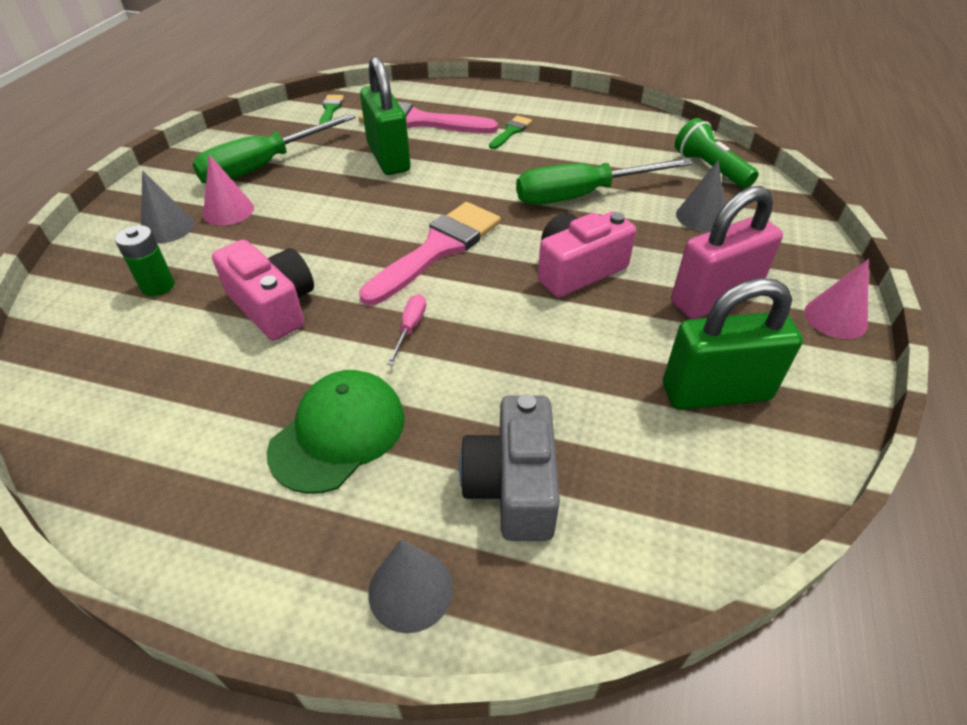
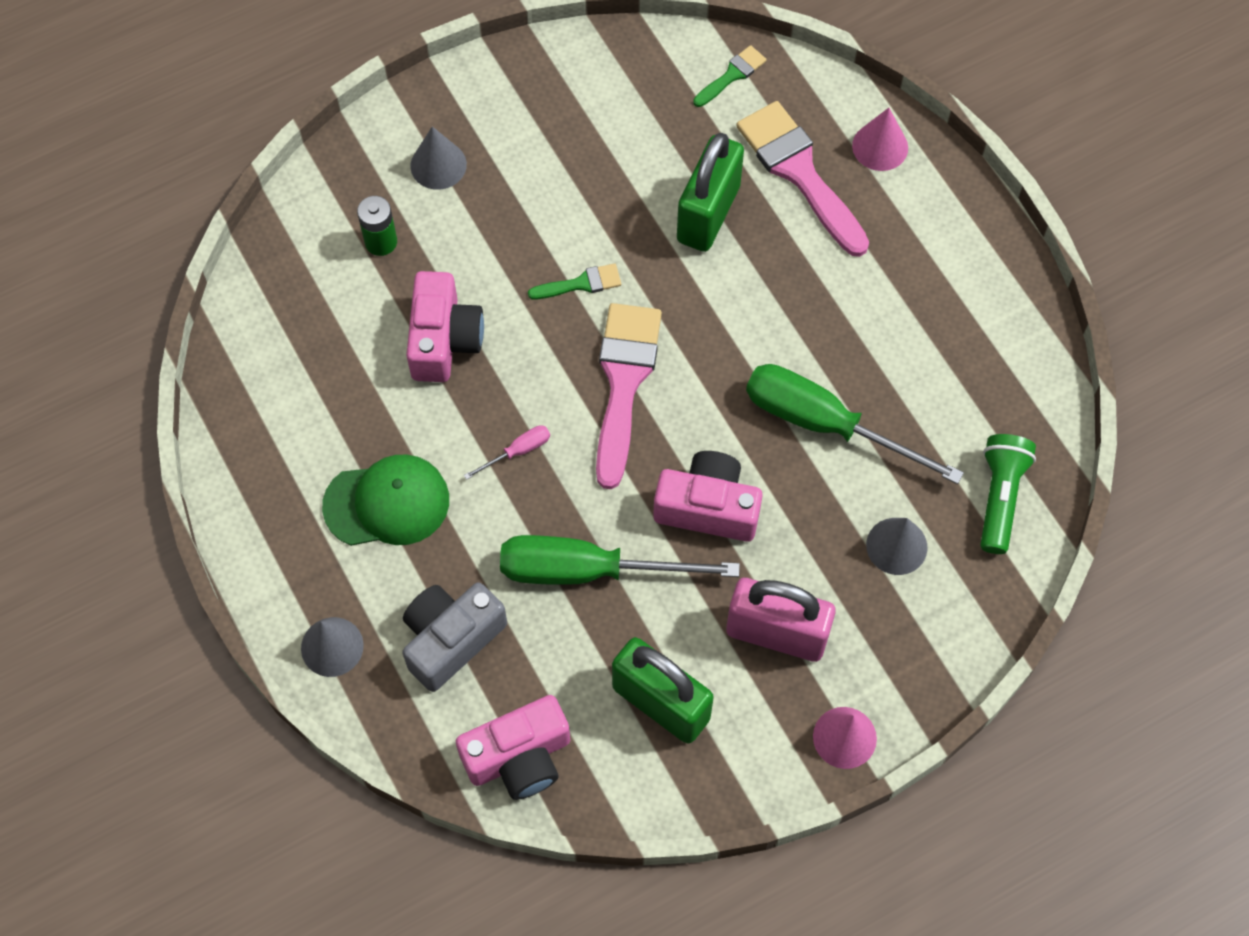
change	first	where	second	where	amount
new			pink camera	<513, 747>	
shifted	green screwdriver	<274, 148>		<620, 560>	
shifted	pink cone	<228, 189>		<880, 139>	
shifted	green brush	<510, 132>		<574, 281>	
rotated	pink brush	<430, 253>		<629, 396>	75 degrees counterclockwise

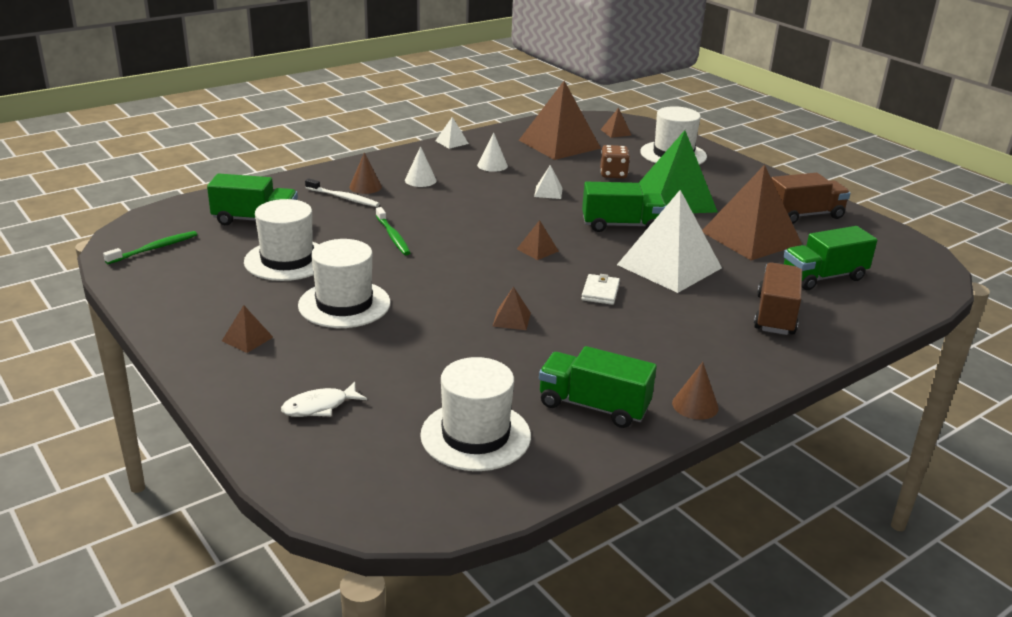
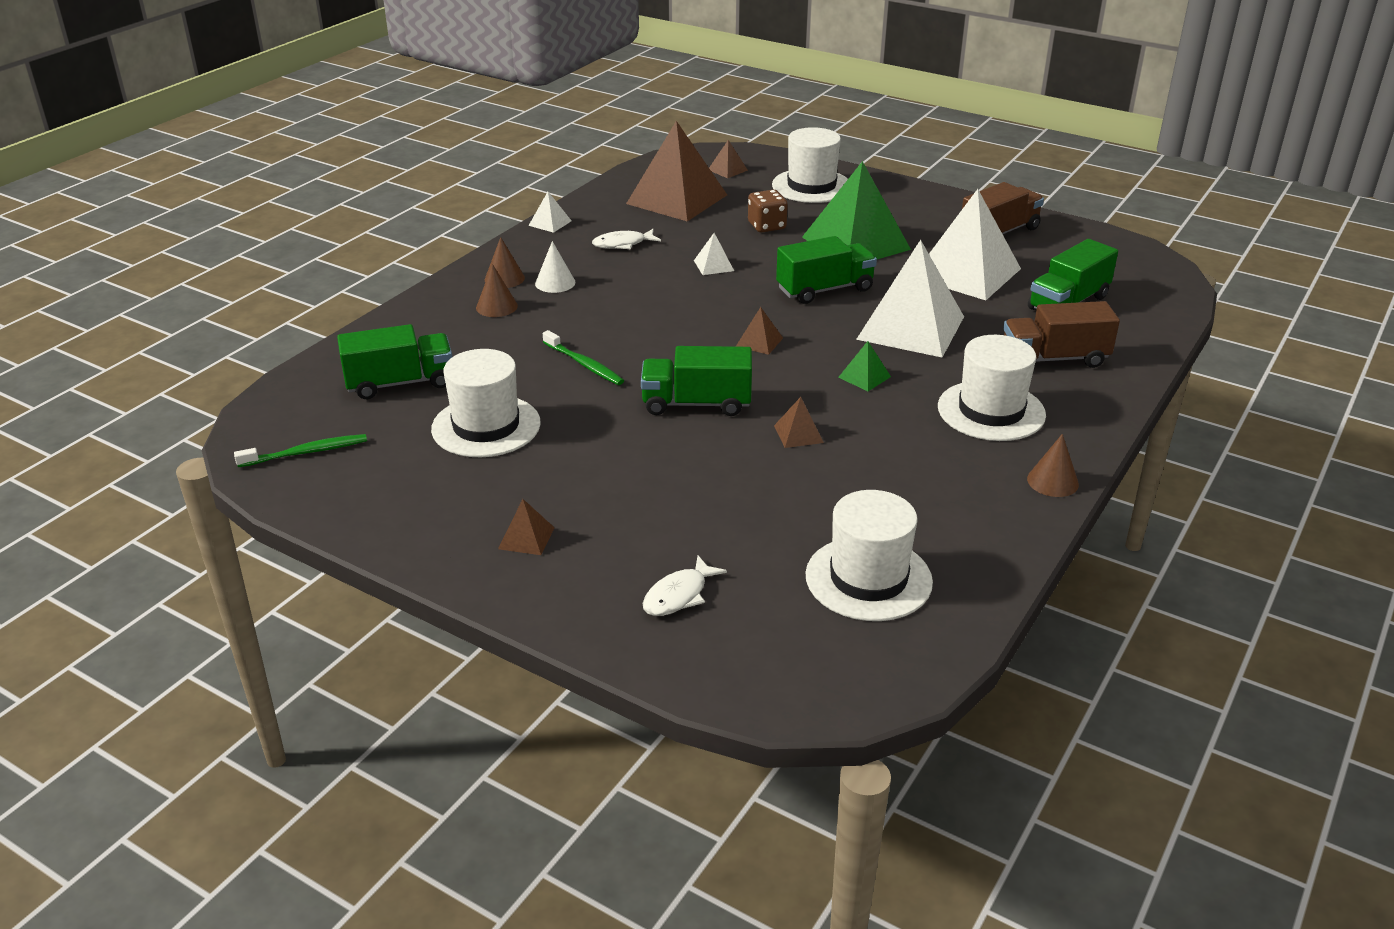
change	first	where	second	where	amount
gone	white toothbrush	<342, 192>			
new			brown cone	<505, 262>	
shifted	white hat	<344, 283>		<992, 388>	
shifted	green truck	<598, 387>		<696, 381>	
swapped	white cone	<492, 152>	white fish	<626, 239>	
swapped	white wallet	<600, 289>	green pyramid	<864, 366>	
repainted	brown pyramid	<752, 212>	white pyramid	<975, 244>	
rotated	green toothbrush	<150, 247>		<300, 450>	45 degrees clockwise
rotated	brown truck	<778, 298>		<1061, 334>	90 degrees counterclockwise

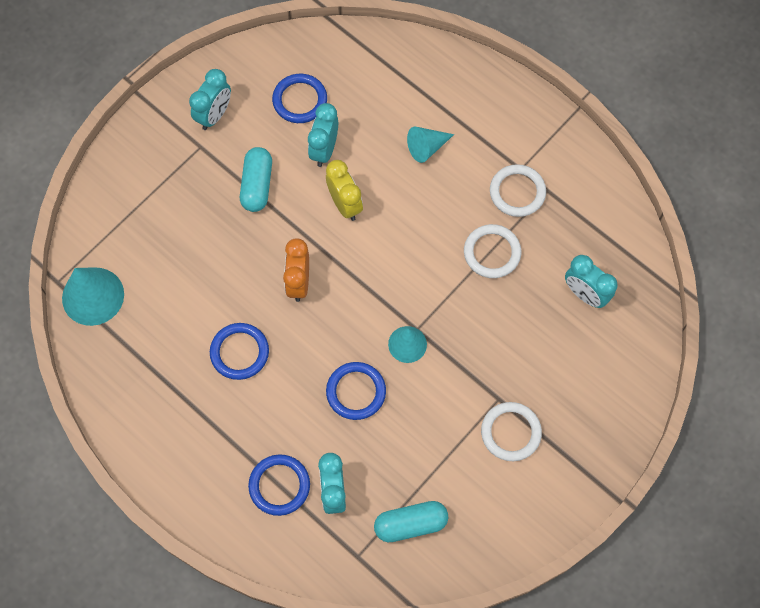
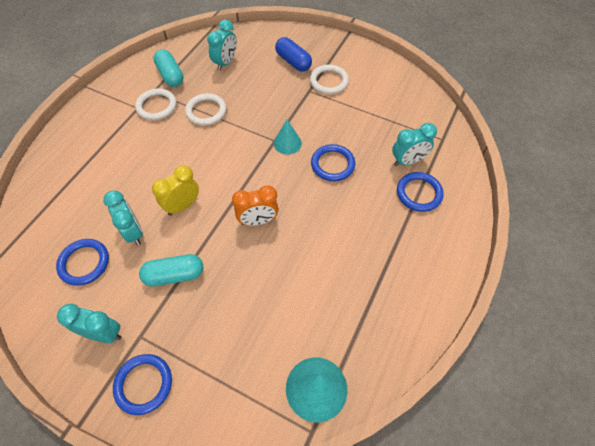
change	first	where	second	where	amount
gone	turquoise cone	<430, 145>			
new			blue capsule	<293, 54>	
shifted	blue ring	<239, 351>		<142, 384>	
shifted	turquoise capsule	<411, 521>		<168, 68>	
rotated	turquoise clock	<323, 135>		<123, 217>	120 degrees counterclockwise

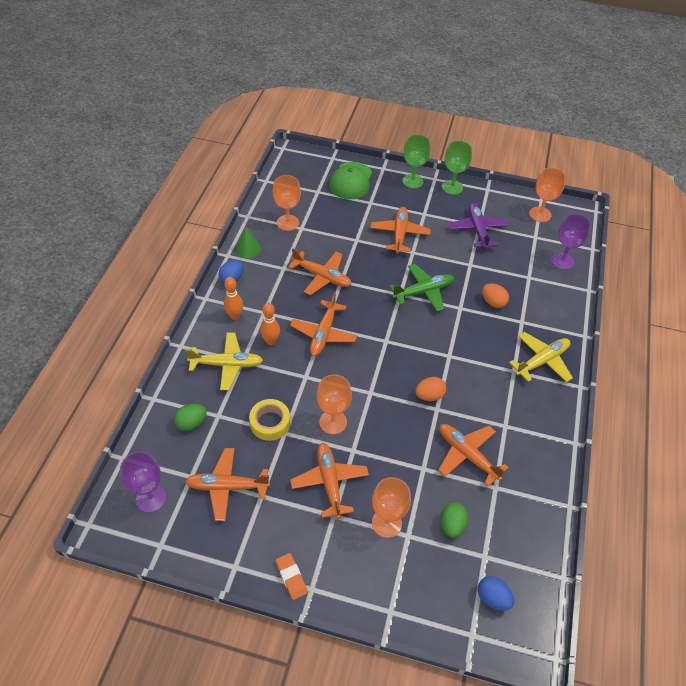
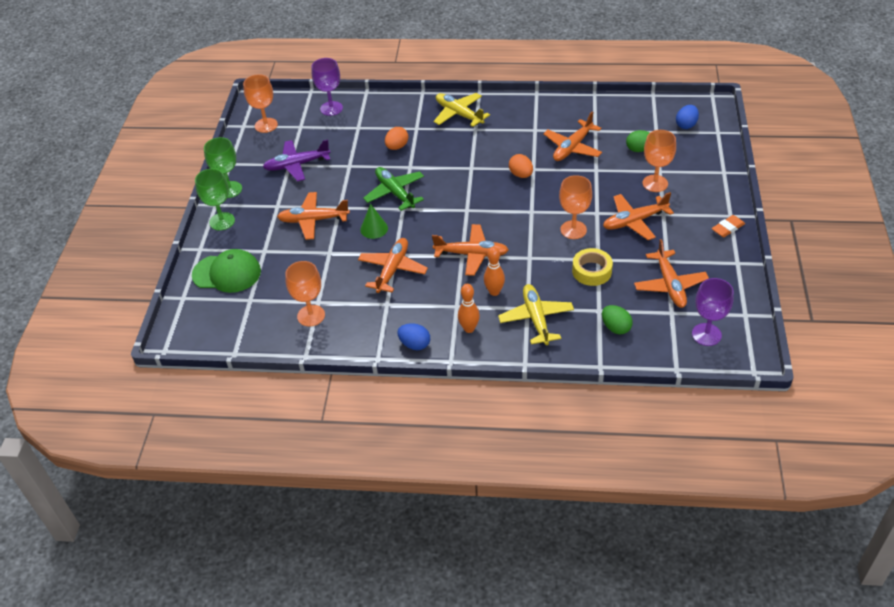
change	first	where	second	where	amount
shifted	green cone	<248, 242>		<374, 221>	

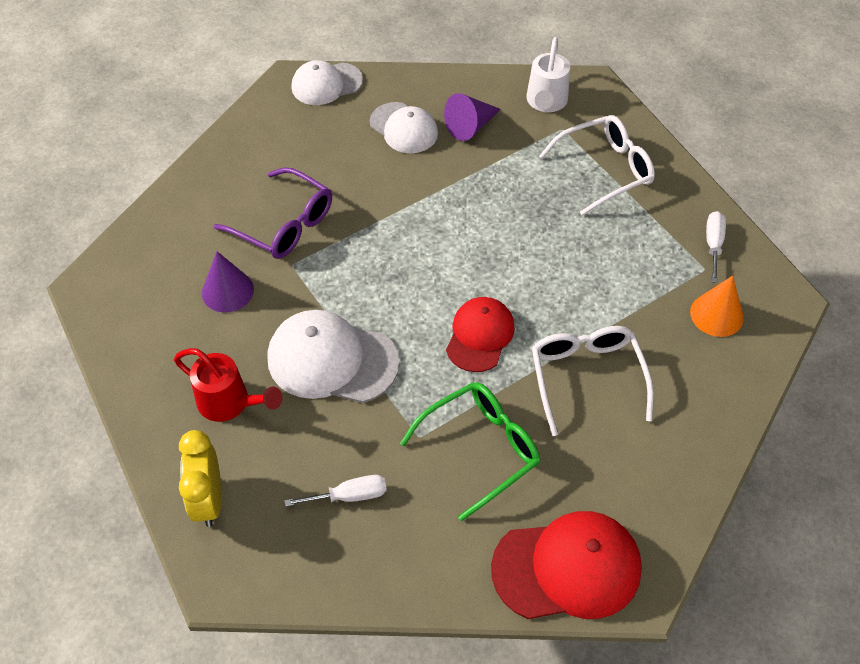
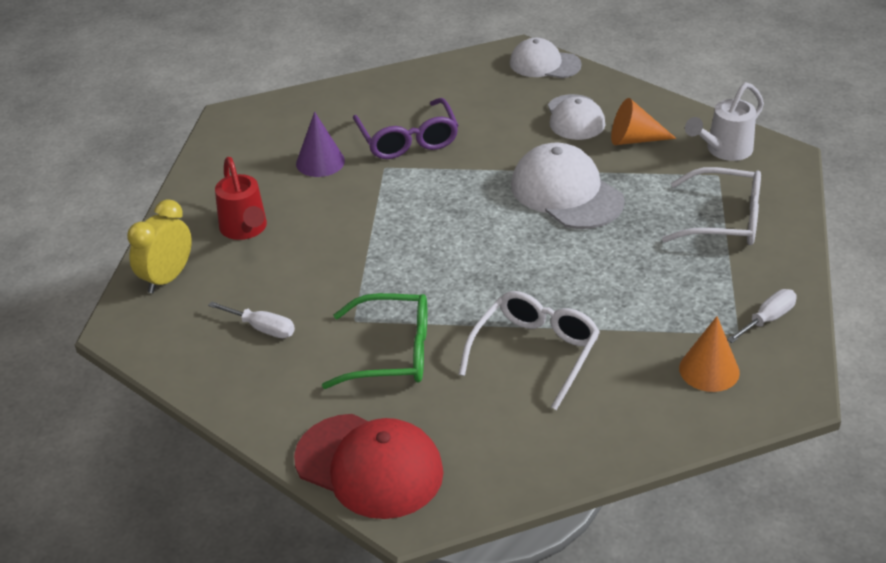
change	first	where	second	where	amount
gone	red cap	<480, 334>			
shifted	white cap	<333, 356>		<568, 186>	
repainted	purple cone	<472, 117>	orange cone	<644, 121>	

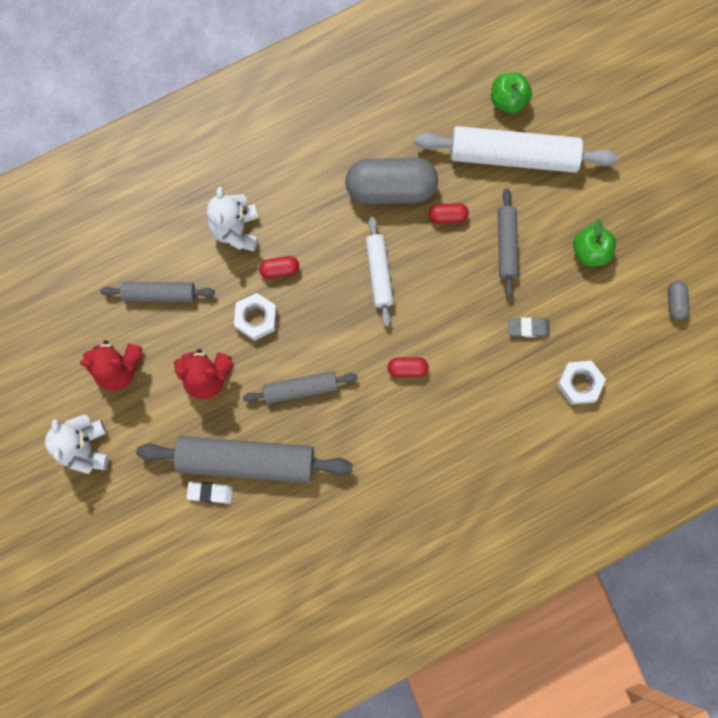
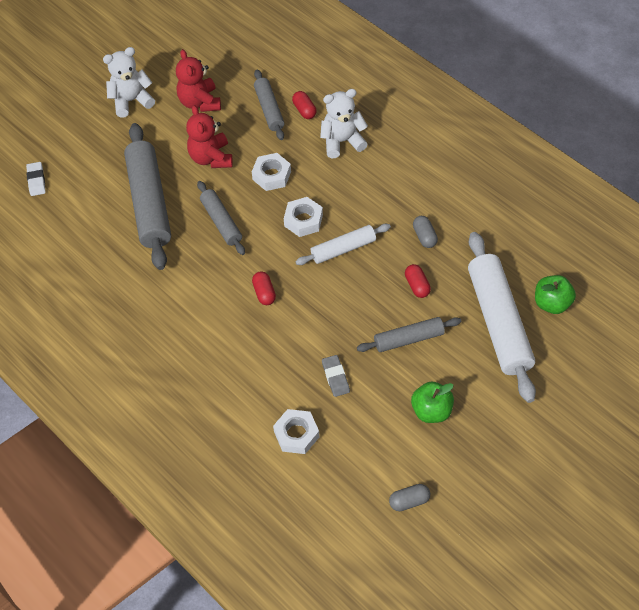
change	first	where	second	where	amount
new			white nut	<303, 217>	
shifted	white eraser	<210, 492>		<36, 179>	
shifted	red capsule	<279, 267>		<304, 105>	
scaled	grey capsule	<391, 181>		<425, 232>	x0.43

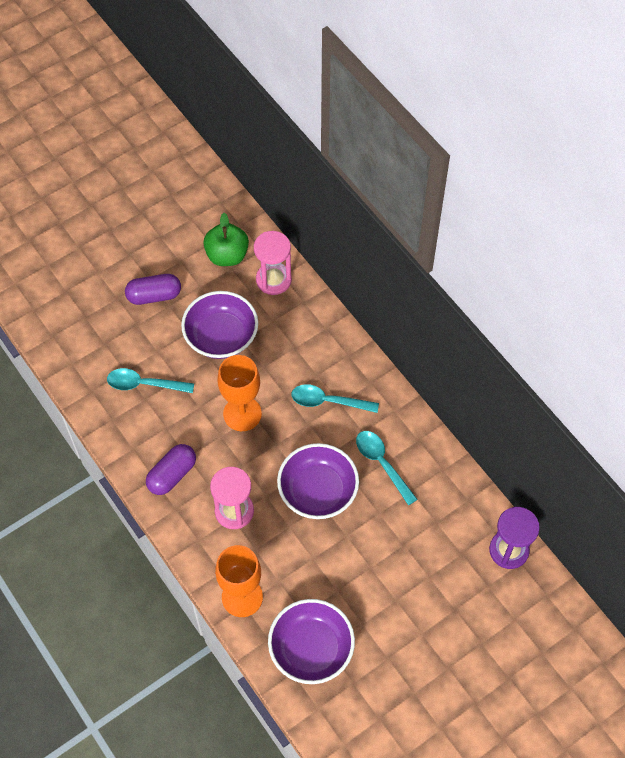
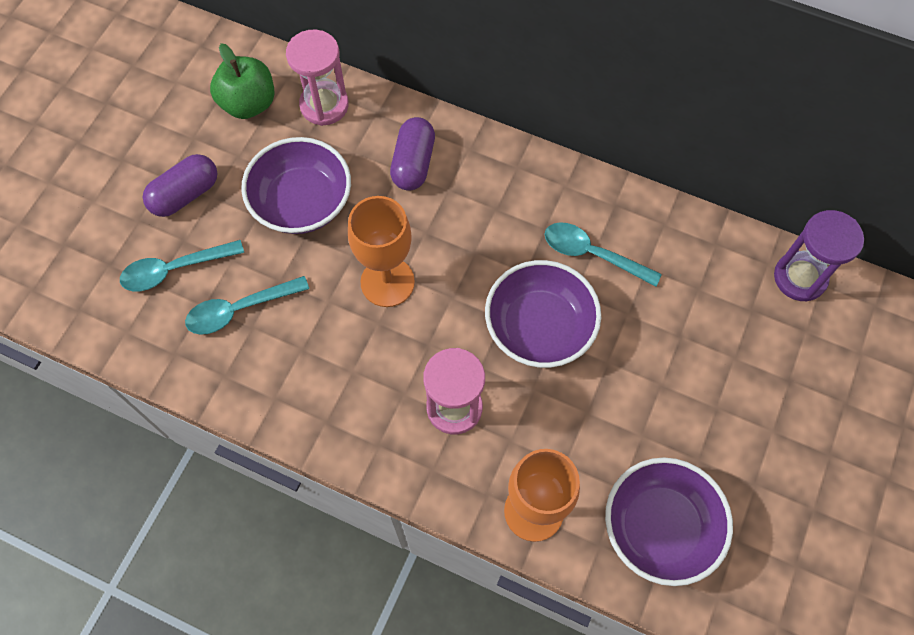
change	first	where	second	where	amount
shifted	purple capsule	<171, 469>		<412, 154>	
shifted	turquoise spoon	<335, 398>		<182, 265>	

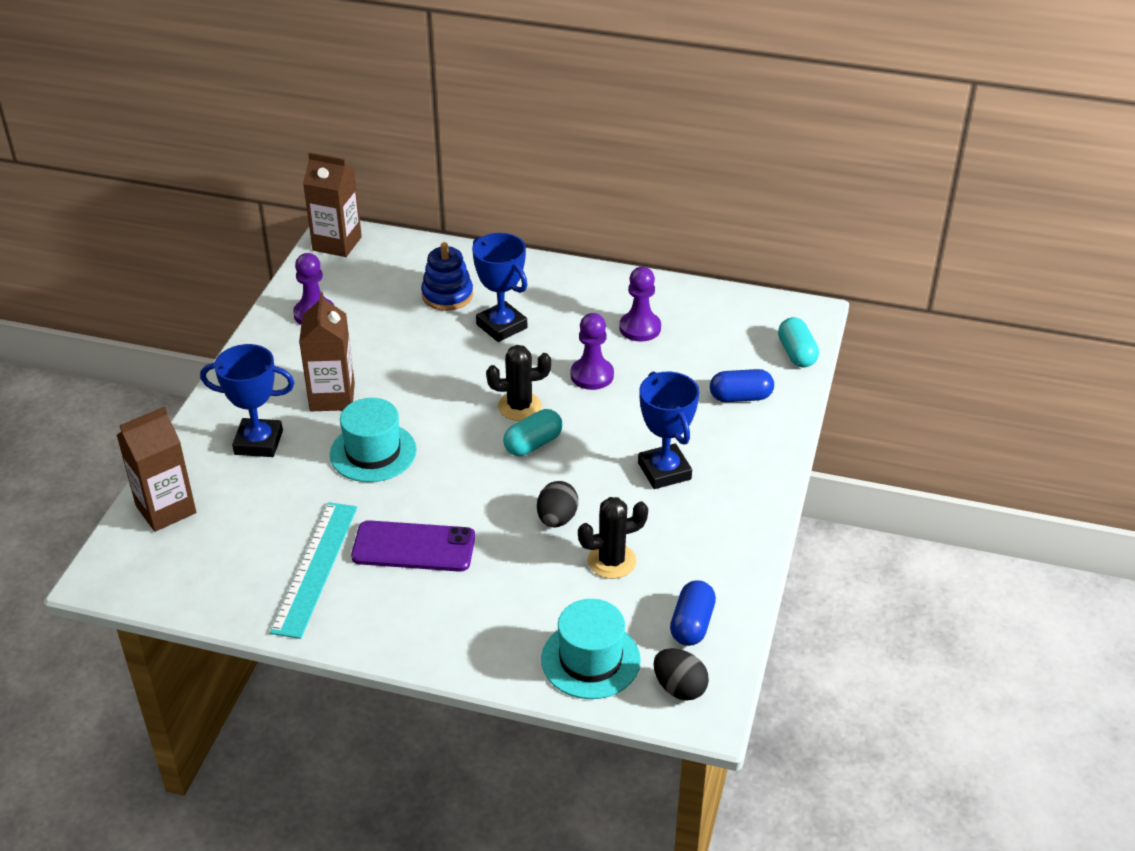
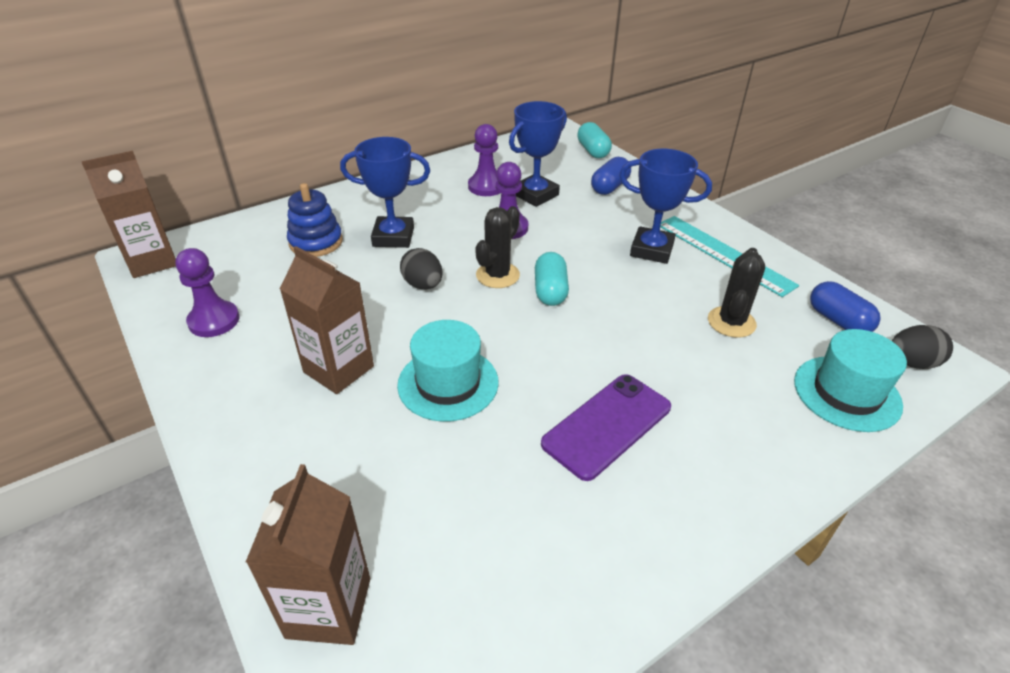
change	first	where	second	where	amount
shifted	blue trophy	<247, 400>		<538, 154>	
shifted	turquoise ruler	<313, 570>		<729, 256>	
shifted	black egg	<557, 504>		<421, 268>	
rotated	turquoise capsule	<798, 342>		<594, 140>	45 degrees clockwise

